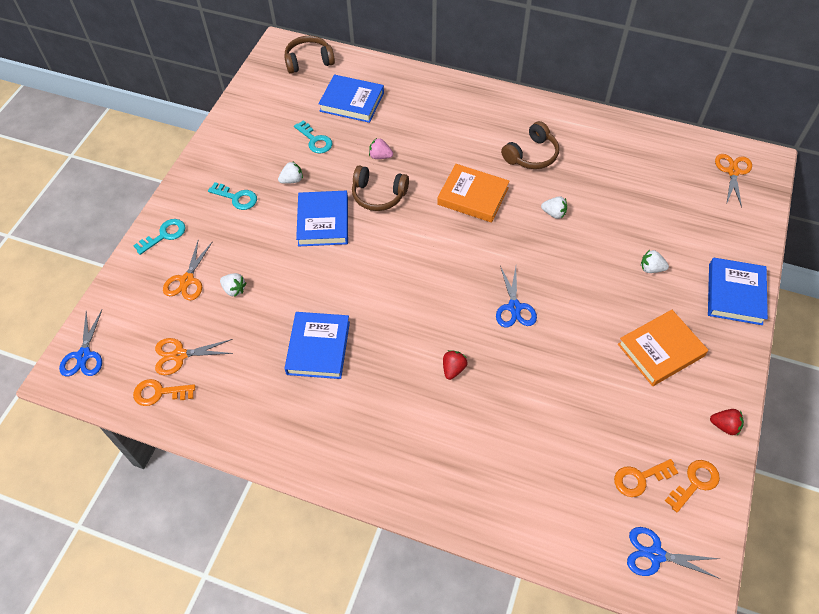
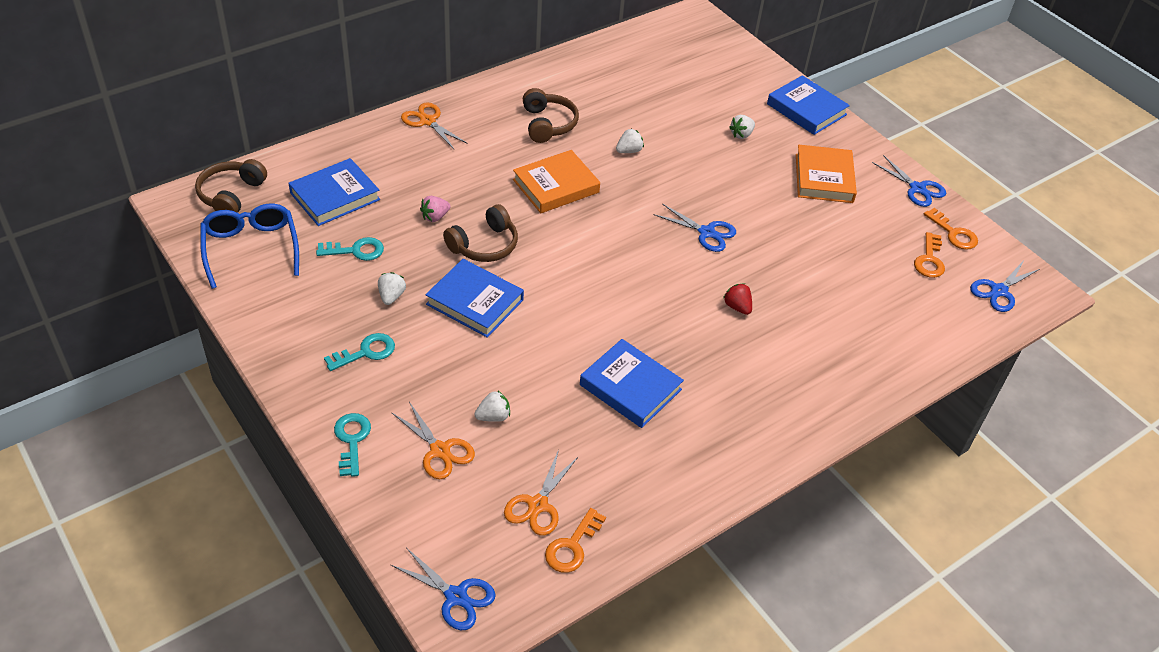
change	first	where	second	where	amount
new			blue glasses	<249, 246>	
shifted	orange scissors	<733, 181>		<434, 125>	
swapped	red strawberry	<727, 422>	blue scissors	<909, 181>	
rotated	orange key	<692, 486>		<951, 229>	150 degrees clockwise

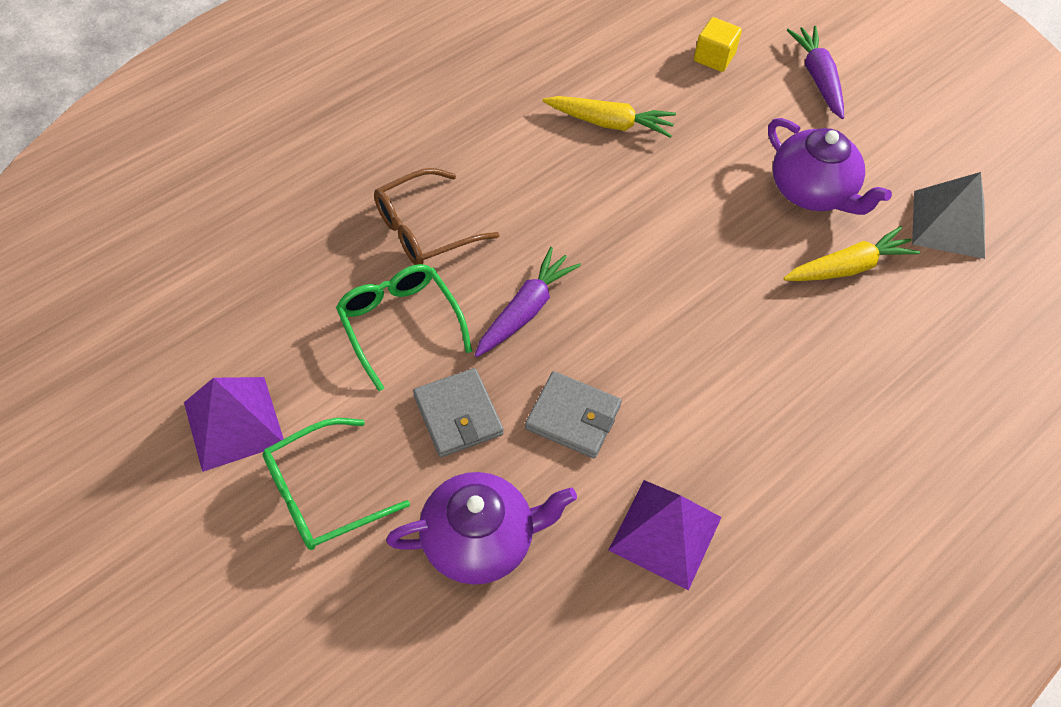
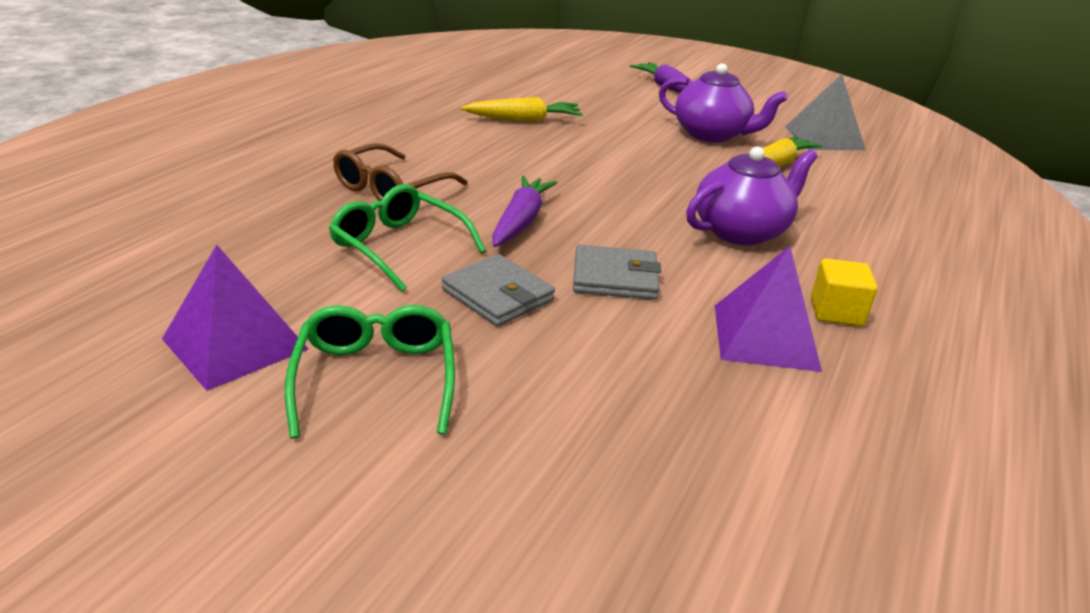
change	first	where	second	where	amount
shifted	purple teapot	<481, 528>		<752, 196>	
shifted	yellow cube	<718, 44>		<844, 292>	
rotated	green glasses	<336, 484>		<370, 371>	135 degrees clockwise

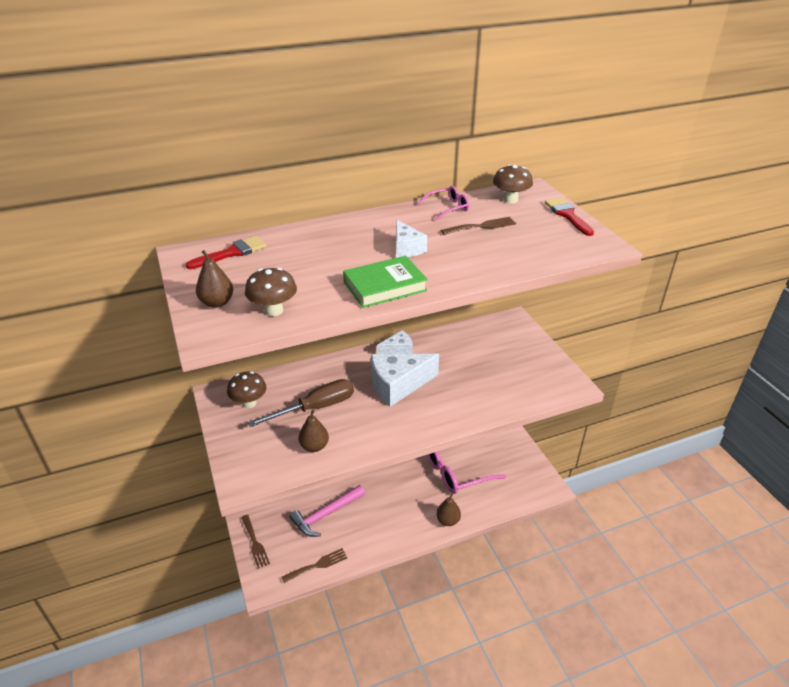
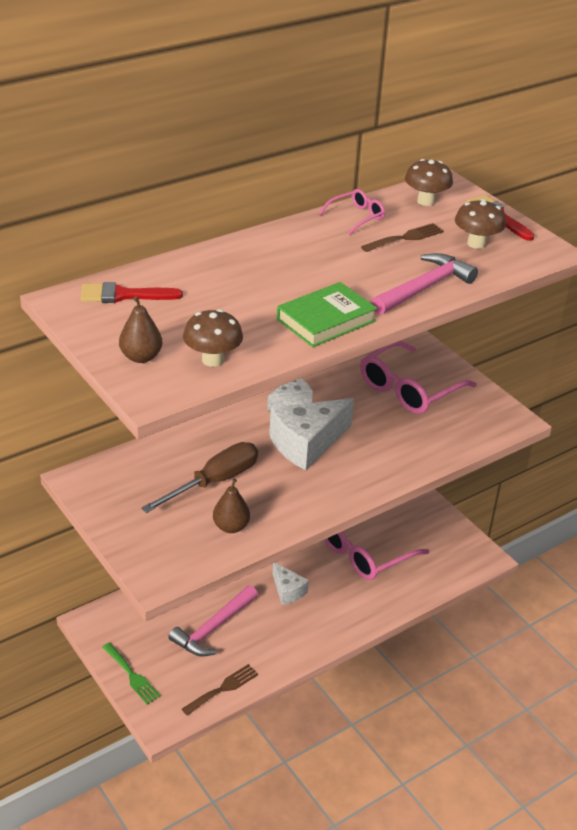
change	first	where	second	where	amount
gone	brown pear	<448, 509>			
new			pink glasses	<418, 377>	
new			pink hammer	<424, 283>	
shifted	brown mushroom	<246, 390>		<480, 224>	
shifted	white cheese	<411, 239>		<290, 584>	
repainted	brown fork	<255, 542>	green fork	<131, 674>	
rotated	red brush	<225, 252>		<132, 292>	135 degrees counterclockwise

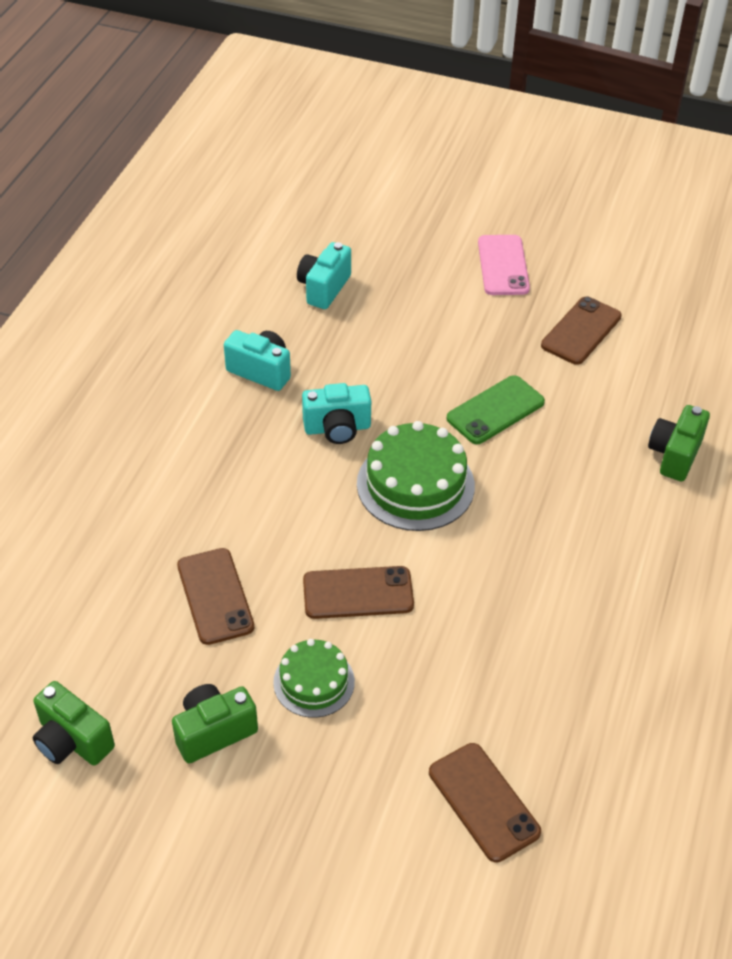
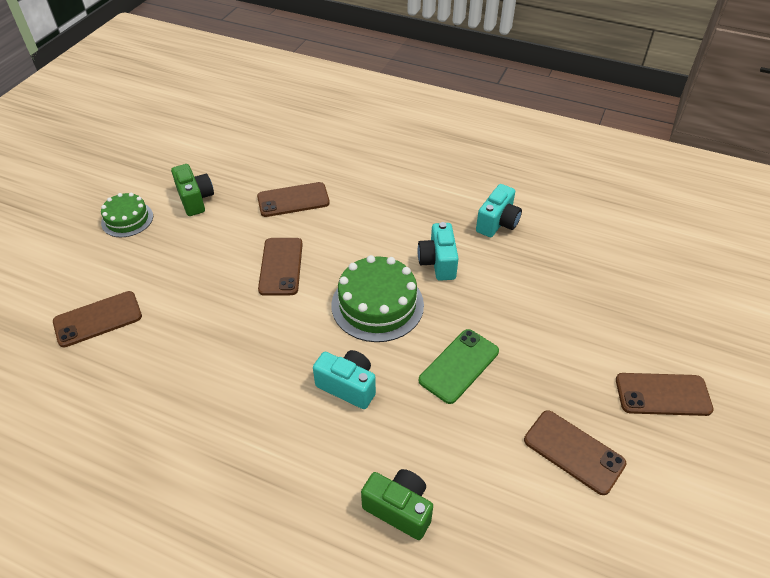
change	first	where	second	where	amount
gone	green camera	<73, 723>			
shifted	green cake	<314, 678>		<127, 215>	
shifted	turquoise camera	<324, 275>		<344, 379>	
repainted	pink phone	<504, 265>	brown phone	<665, 394>	
rotated	green phone	<496, 409>		<459, 366>	75 degrees clockwise

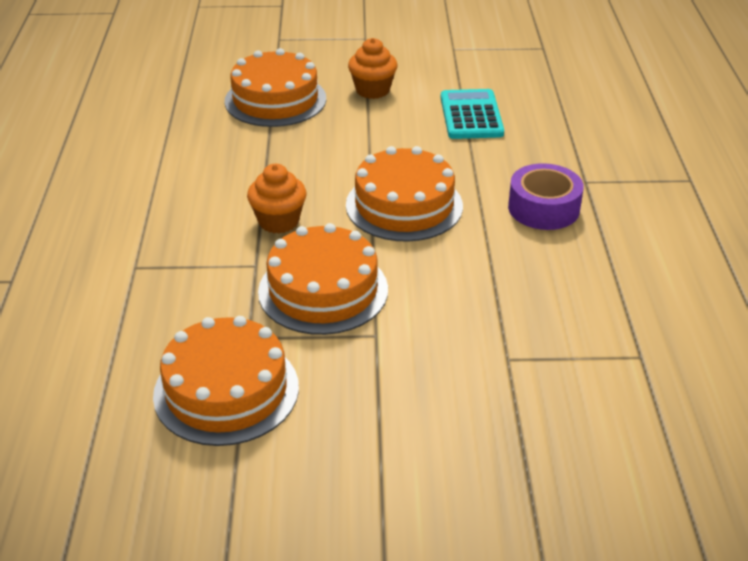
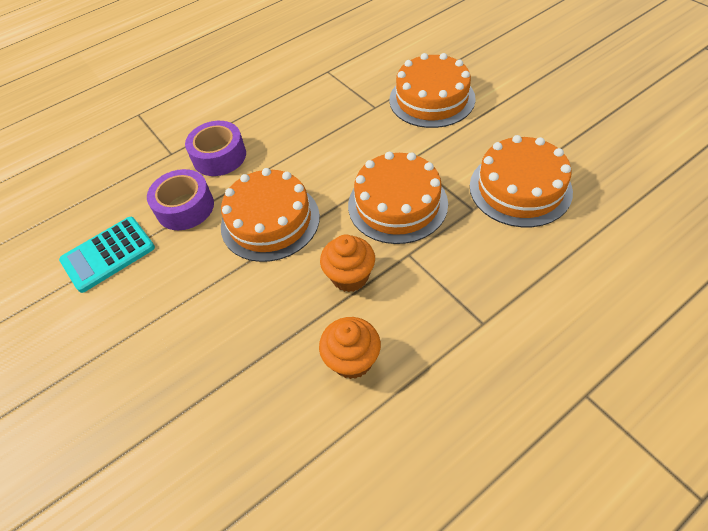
change	first	where	second	where	amount
new			purple tape	<180, 199>	
shifted	orange cake	<275, 87>		<432, 90>	
shifted	orange cupcake	<373, 68>		<350, 348>	

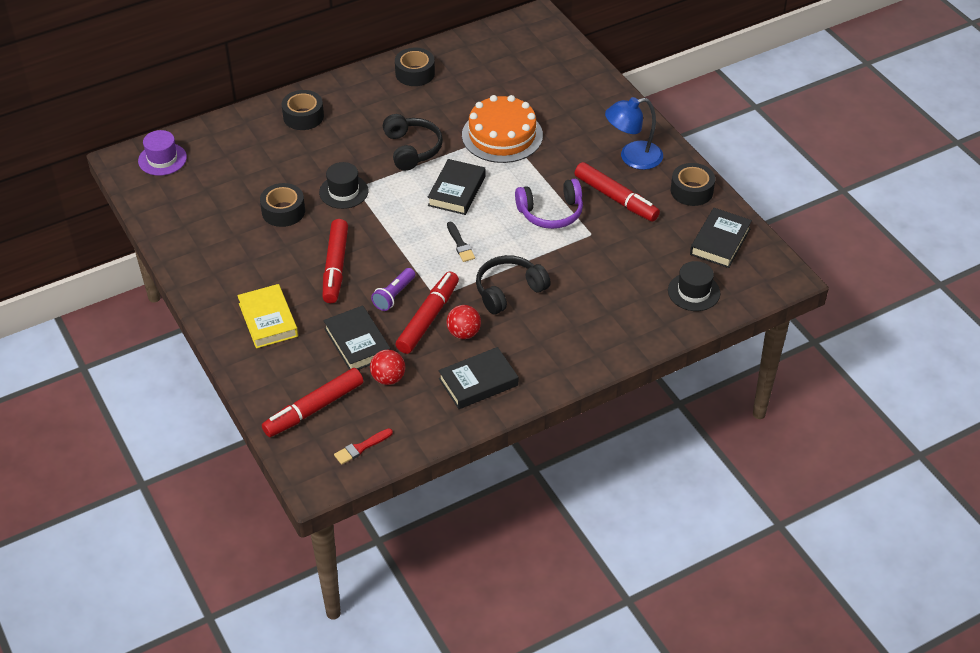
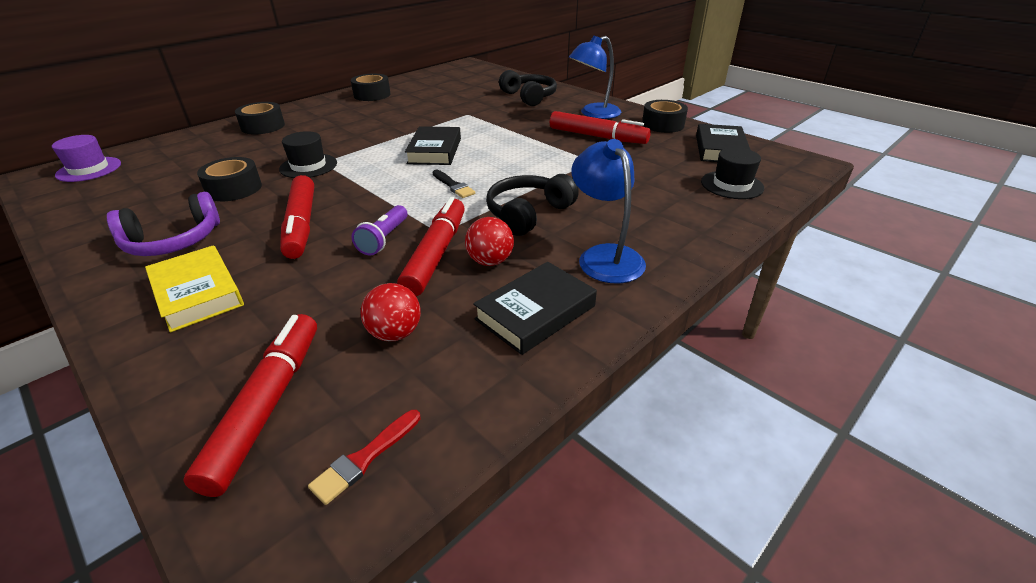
change	first	where	second	where	amount
gone	black book	<357, 337>			
gone	orange cake	<502, 129>			
new			blue lamp	<608, 211>	
shifted	black headphones	<413, 142>		<528, 88>	
shifted	purple headphones	<549, 204>		<163, 224>	
rotated	red marker	<312, 402>		<250, 405>	150 degrees clockwise

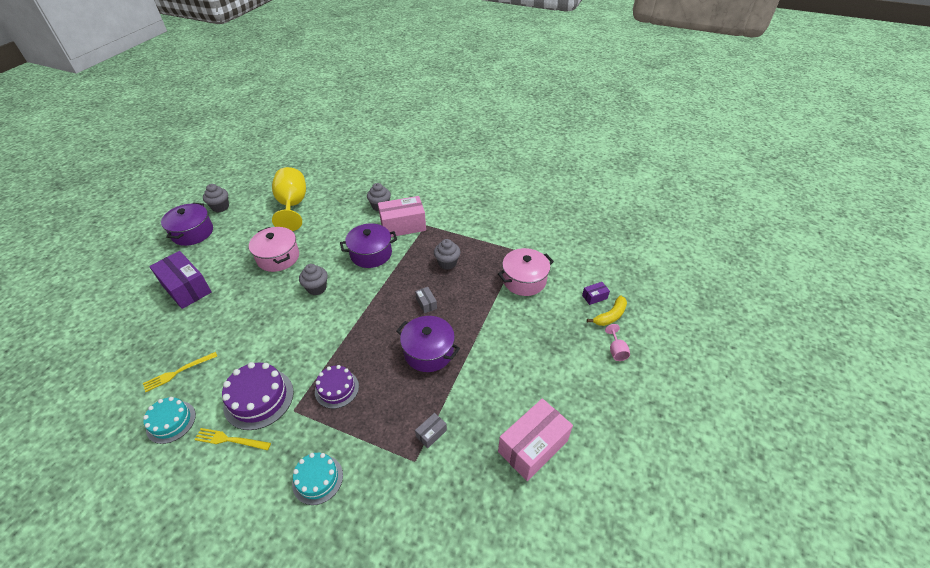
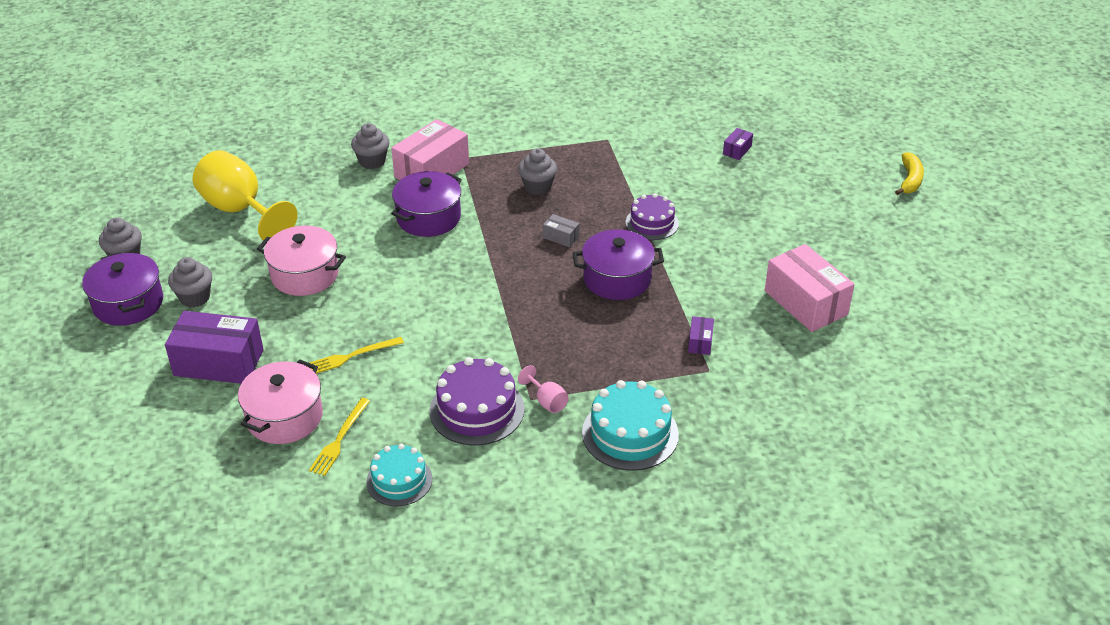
change	first	where	second	where	amount
shifted	yellow fork	<232, 439>		<356, 355>	
shifted	grey cupcake	<313, 279>		<190, 282>	
shifted	purple cake	<337, 387>		<652, 216>	
shifted	pink pot	<526, 272>		<280, 401>	
shifted	yellow banana	<607, 311>		<909, 173>	
shifted	pink goblet	<617, 342>		<543, 389>	
repainted	grey box	<431, 430>	purple box	<701, 335>	
rotated	pink box	<535, 439>		<810, 288>	45 degrees counterclockwise
scaled	turquoise cake	<317, 479>		<630, 425>	x1.52

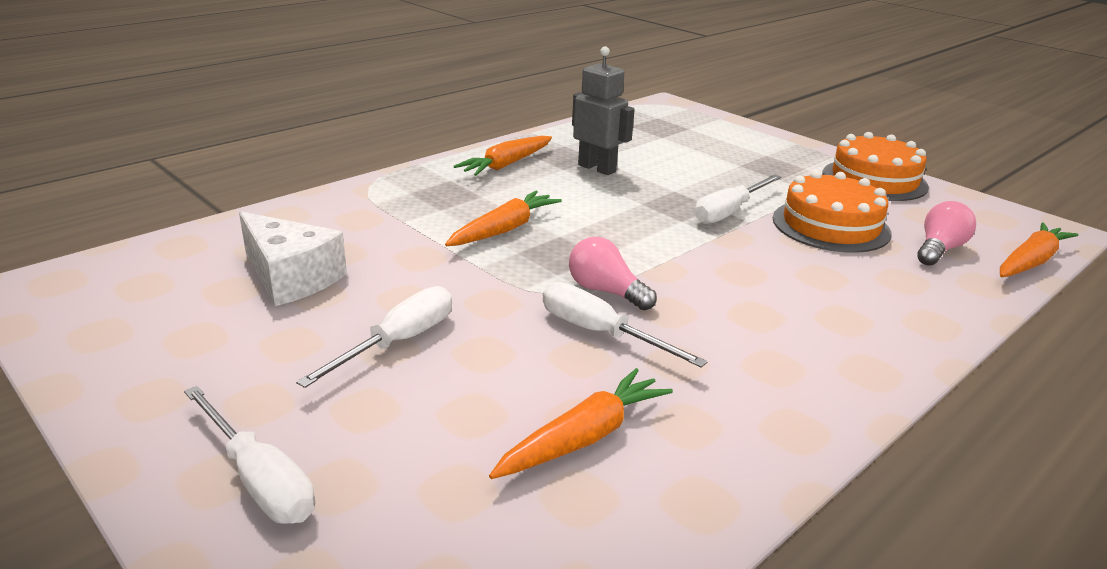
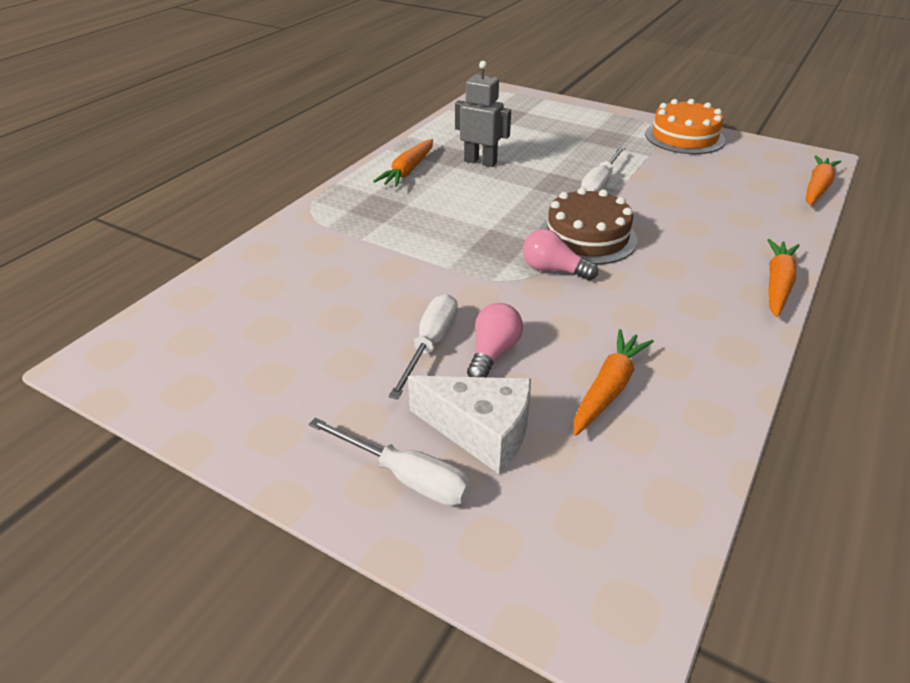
change	first	where	second	where	amount
gone	white screwdriver	<625, 325>			
gone	orange cake	<832, 212>			
new			brown cake	<588, 226>	
shifted	white cheese	<293, 258>		<469, 424>	
shifted	orange carrot	<503, 218>		<783, 278>	
shifted	pink light bulb	<946, 233>		<495, 340>	

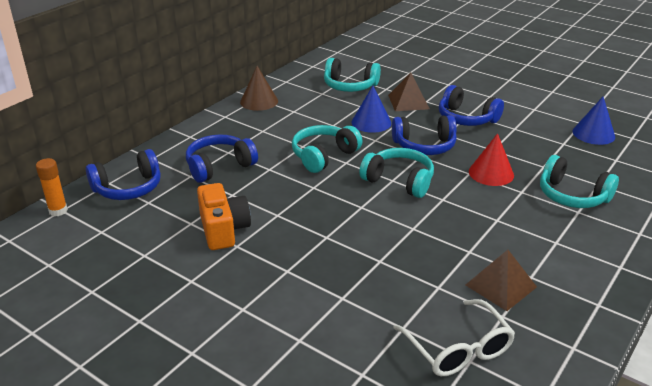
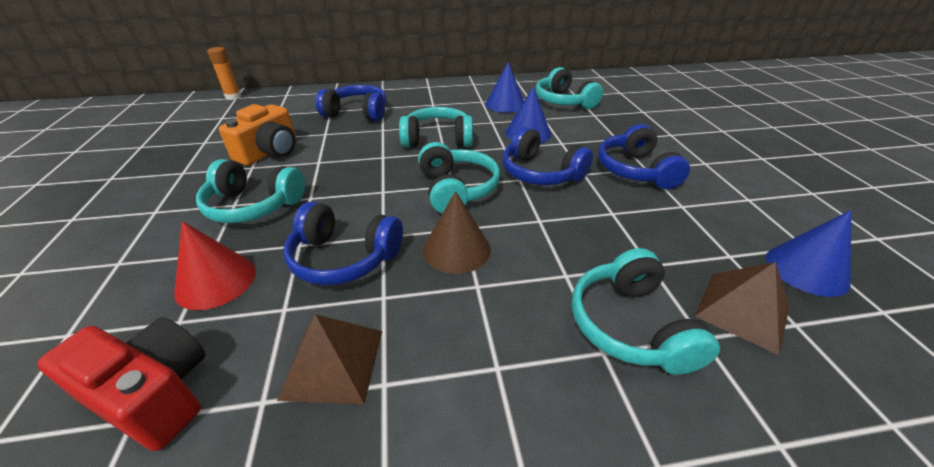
change	first	where	second	where	amount
new			turquoise headphones	<250, 191>	
new			blue cone	<505, 87>	
shifted	blue headphones	<123, 174>		<343, 244>	
shifted	brown cone	<259, 88>		<457, 232>	
shifted	brown pyramid	<409, 92>		<742, 308>	
shifted	red cone	<491, 159>		<215, 265>	
swapped	white glasses	<454, 337>	red camera	<121, 384>	

